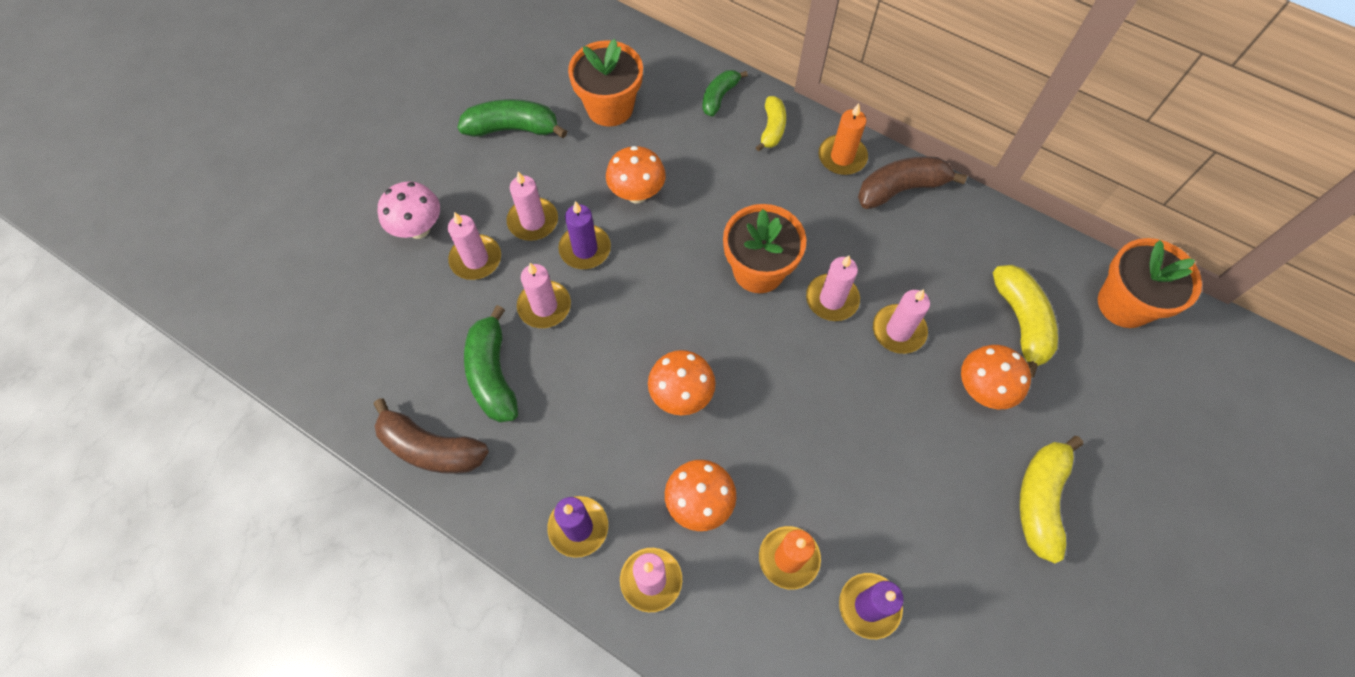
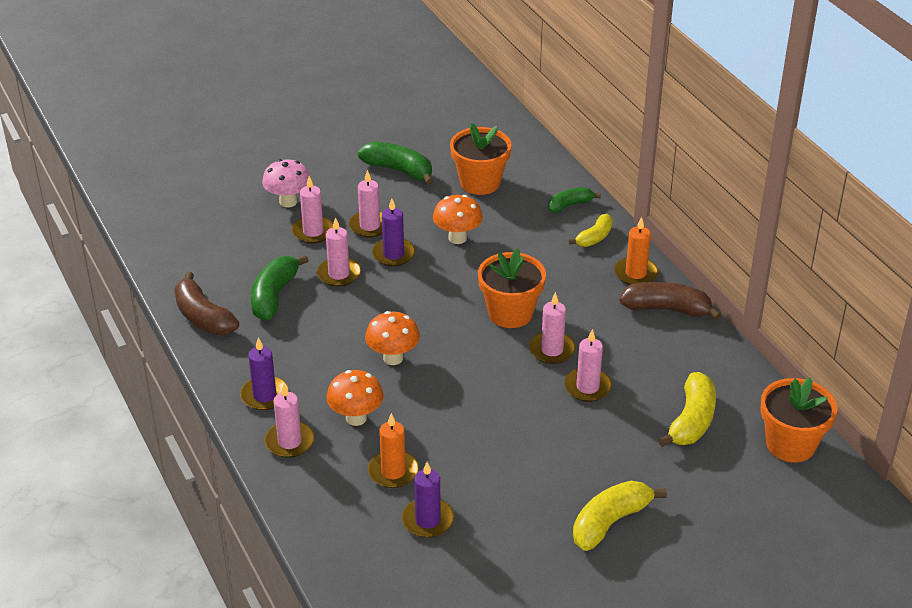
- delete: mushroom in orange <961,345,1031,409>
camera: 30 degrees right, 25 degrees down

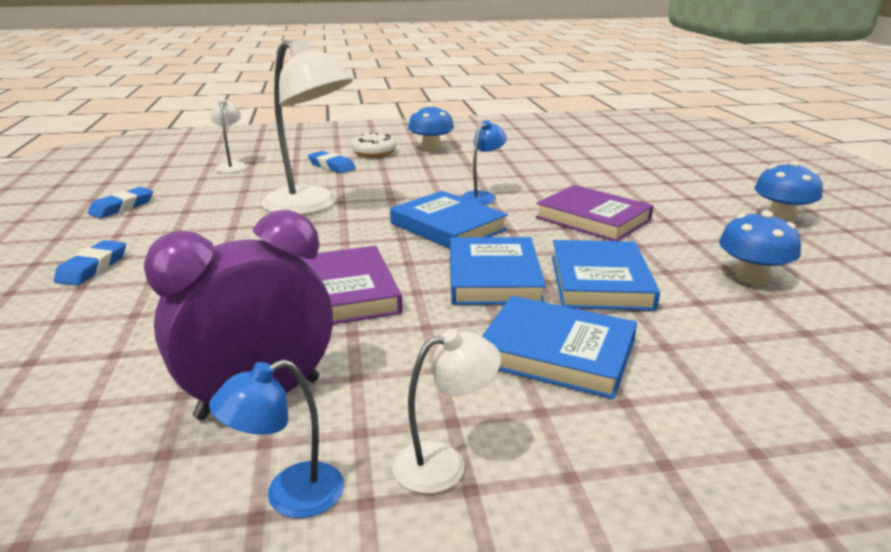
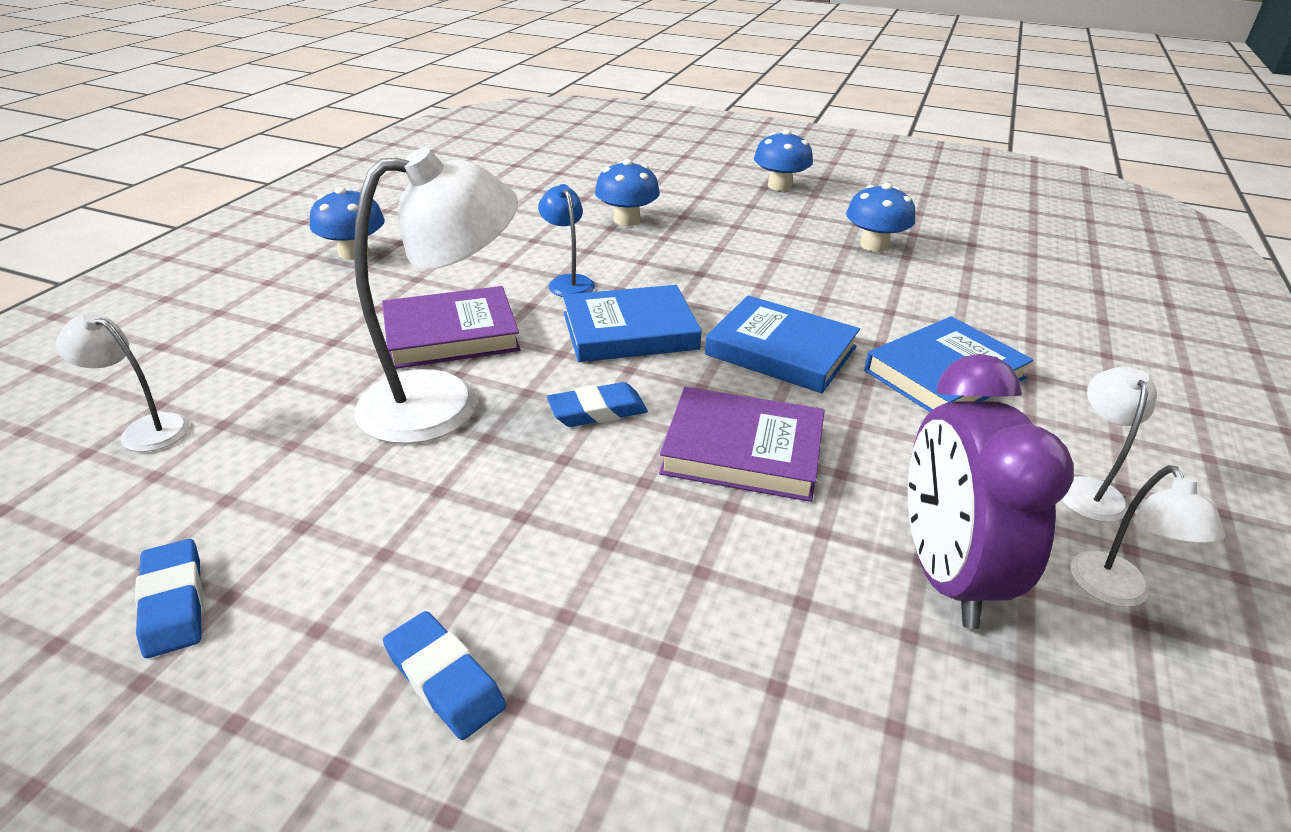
- delete: donut in white <351,133,396,157>
- move: eraser in blue <308,151,356,173> to <547,382,648,427>
- move: book in purple <536,185,654,241> to <382,286,520,369>
- delete: book in blue <552,240,660,311>
- recolor: lamp in blue <209,359,344,518> to lamp in white <1070,465,1225,607>
- insert: mushroom in blue <595,159,660,226>
camera: 60 degrees left, 10 degrees up

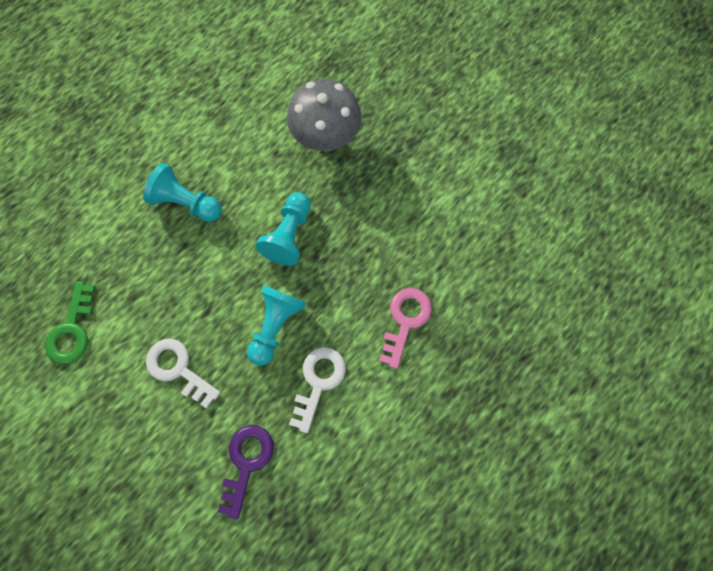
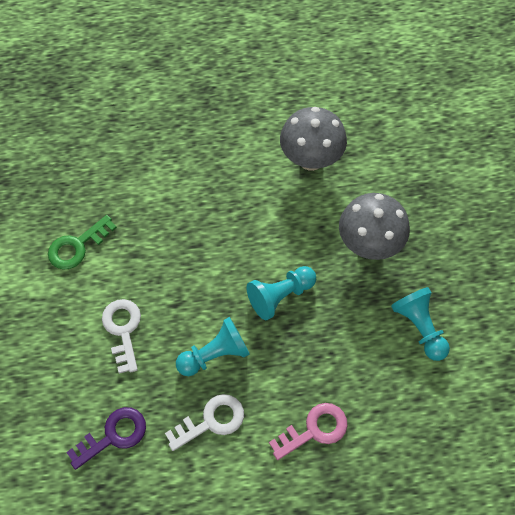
- move: pawn in turquoise <143,163,222,222> to <391,287,450,361>
- insert: mushroom in grey <280,107,347,171>
camera: 40 degrees right, 10 degrees down

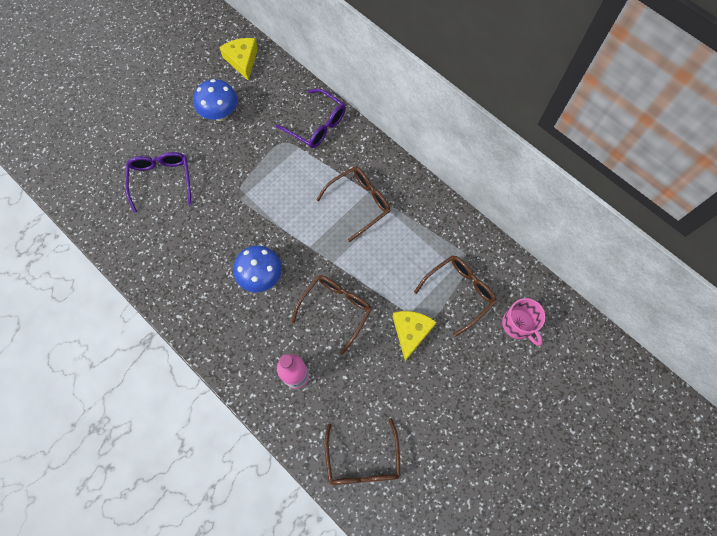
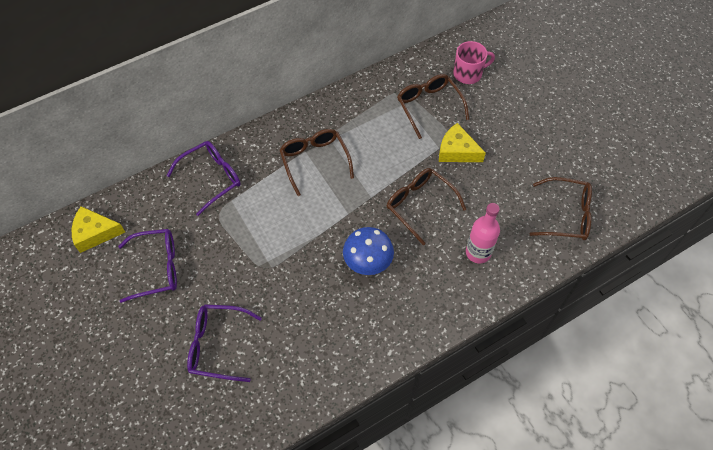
- replace: mushroom in blue <193,79,237,121> to glasses in purple <118,229,177,303>
camera: 75 degrees left, 10 degrees down

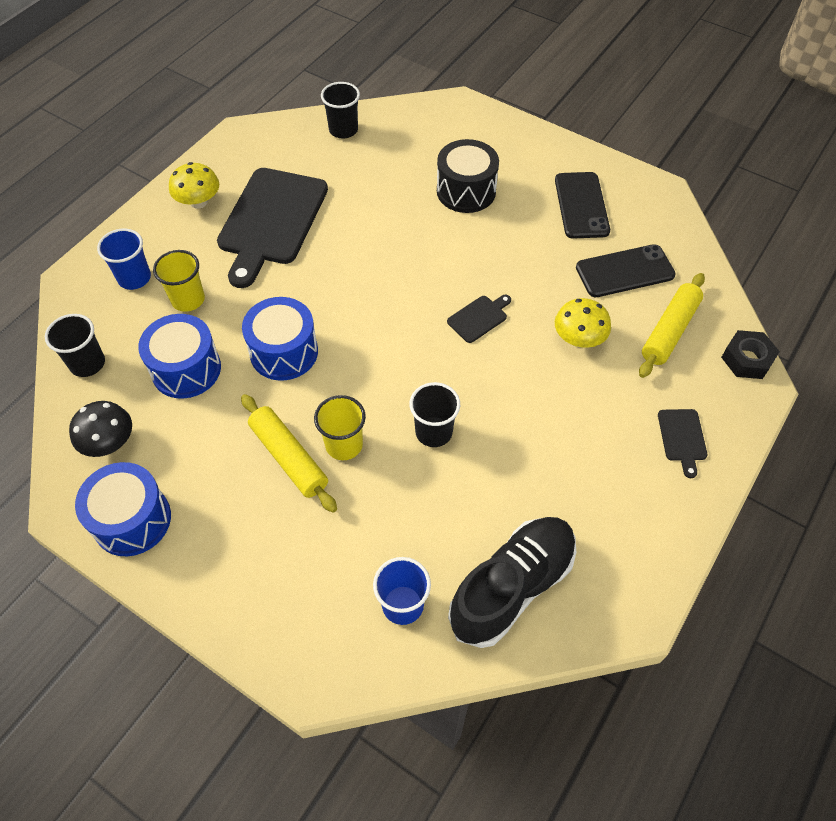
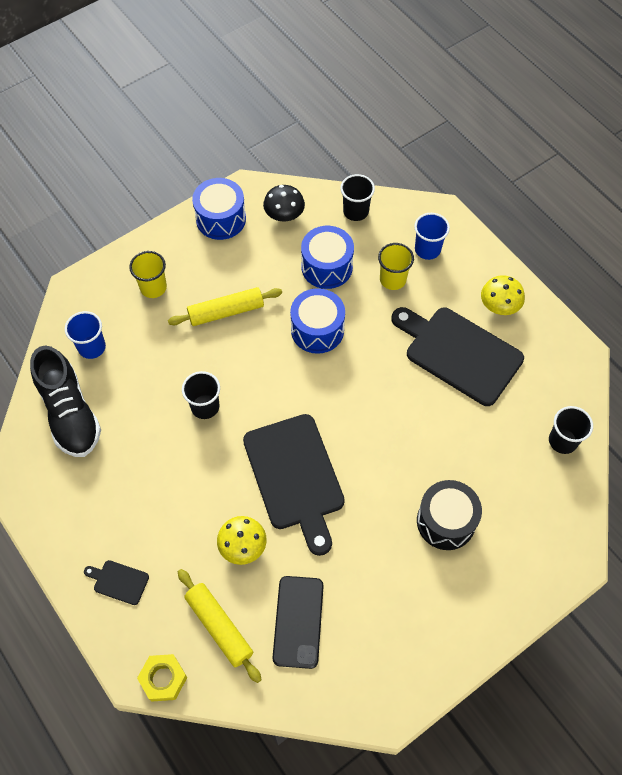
- delete: phone in black <555,172,610,239>
- resize: cutting board in black <447,295,511,343> = <243,414,345,556> x2.37
- recolor: nut in black <721,330,780,379> to nut in yellow <137,654,187,702>
- move: cup in yellow <314,395,366,460> to <129,251,167,298>
camera: 110 degrees right, 5 degrees up

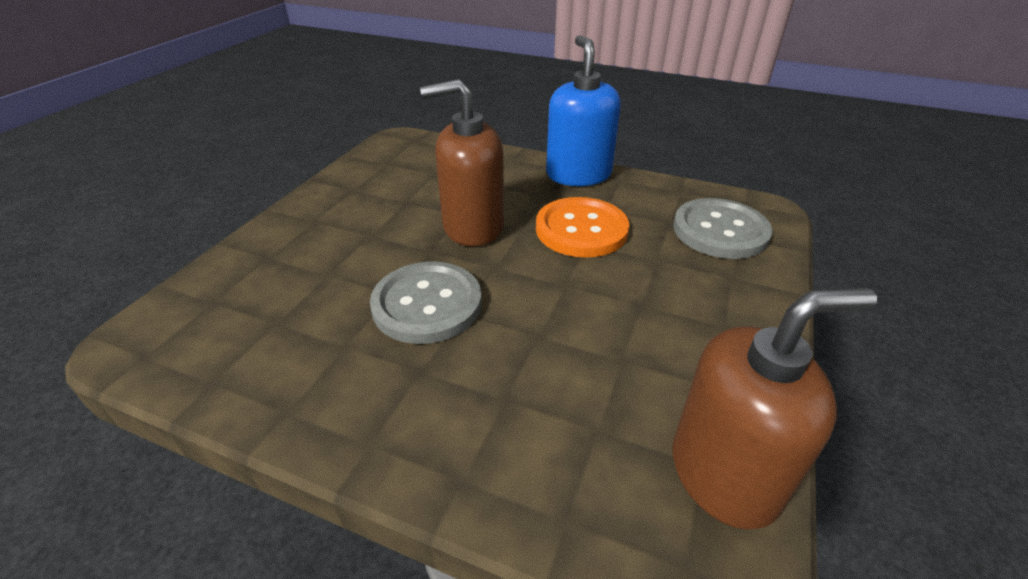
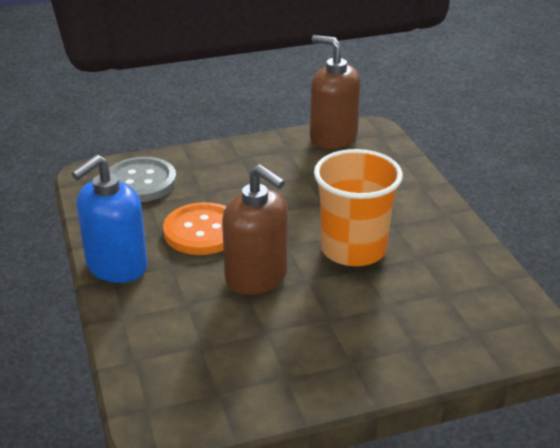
- replace: button in grey <370,262,482,344> to cup in orange <314,149,403,266>
camera: 130 degrees left, 5 degrees down

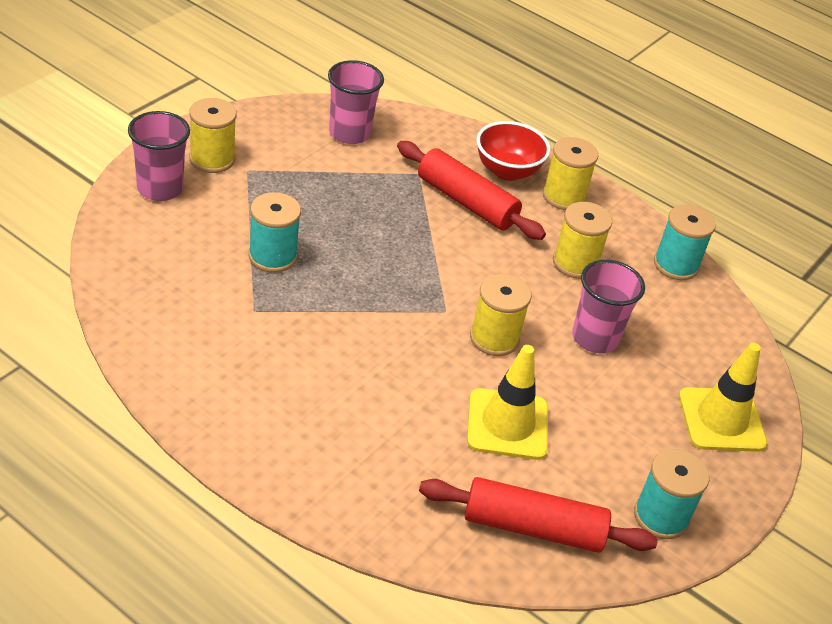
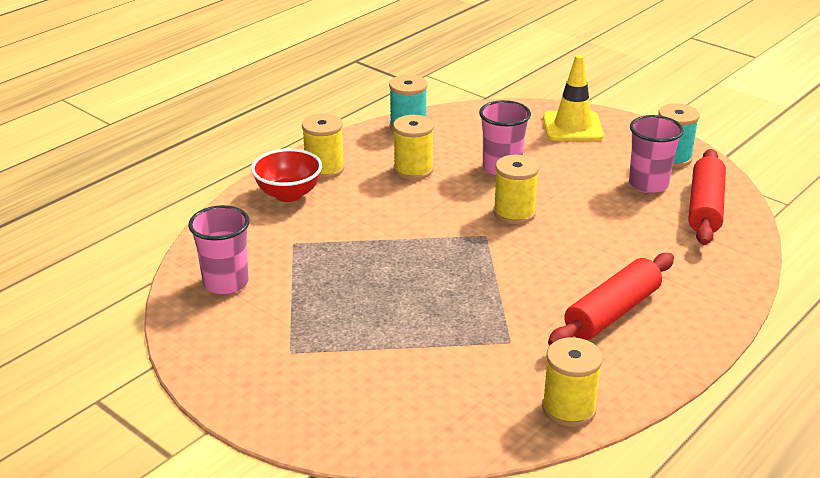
- move: spool in yellow <189,98,237,173> to <542,337,603,427>
- move: cup in pink <128,111,190,201> to <629,115,683,193>
- move: rolling pin in red <397,141,546,240> to <548,253,674,346>
- delete: spool in turquoise <249,192,301,273>
- delete: traffic cone in yellow <467,345,548,460>
camera: 80 degrees left, 10 degrees down

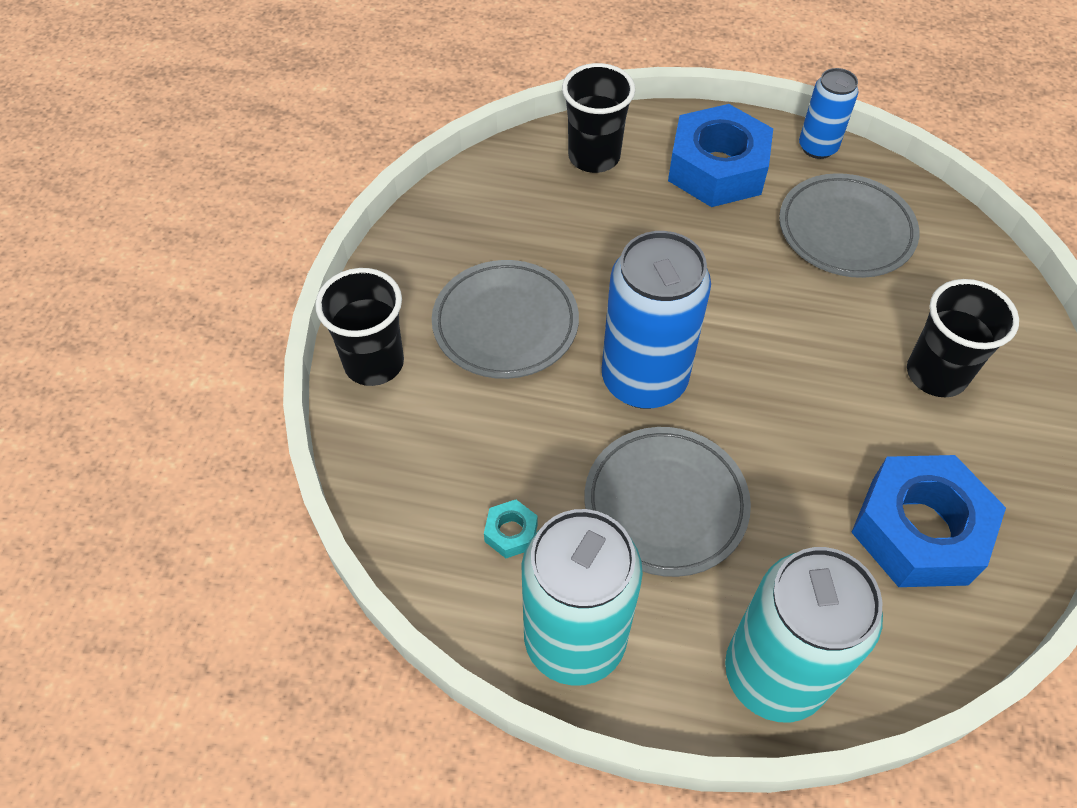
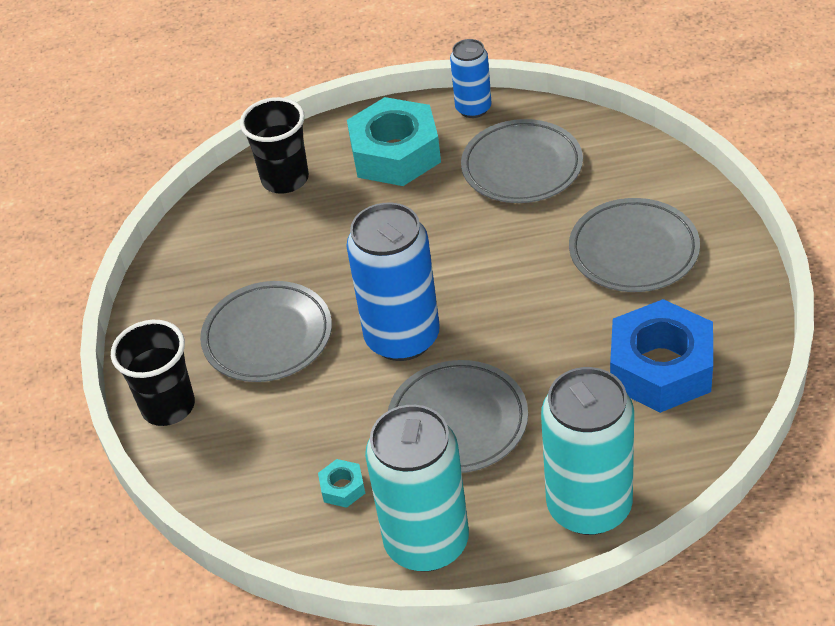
- recolor: nut in blue <668,104,773,207> to nut in turquoise <347,97,441,186>
- replace: cup in black <907,279,1019,397> to plate in grey <569,198,700,292>
camera: 15 degrees left, 10 degrees down

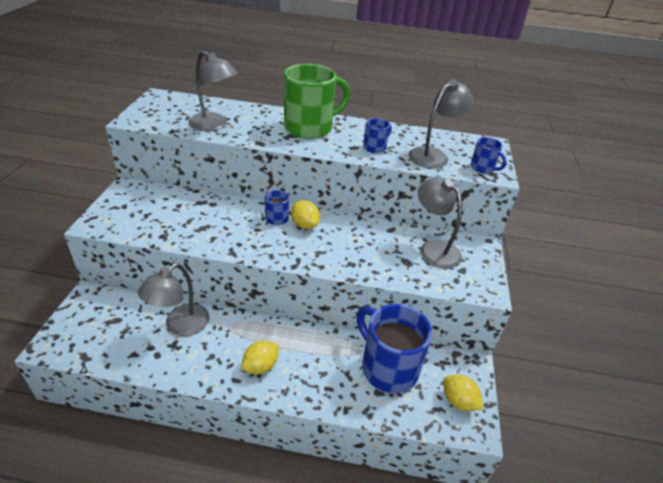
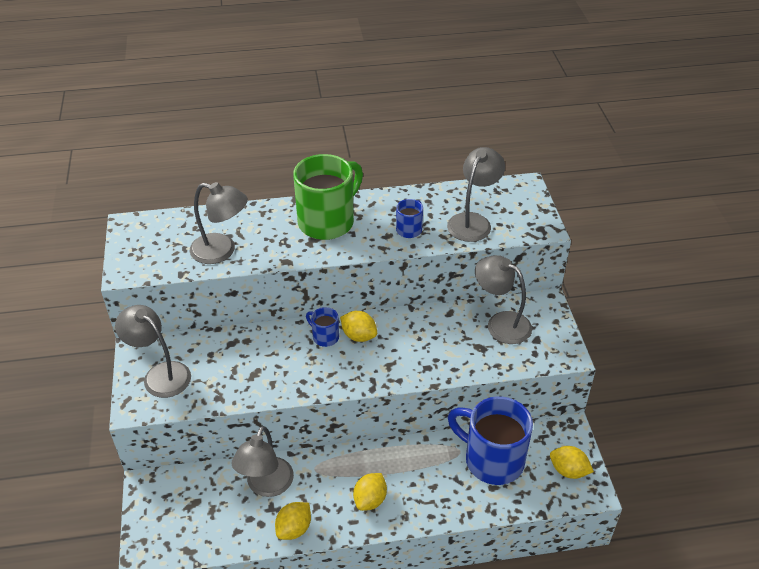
- delete: mug in blue <471,137,507,173>
- insert: lamp in grey <115,305,191,398>
- insert: lemon in yellow <275,502,311,540>
camera: 15 degrees left, 5 degrees up

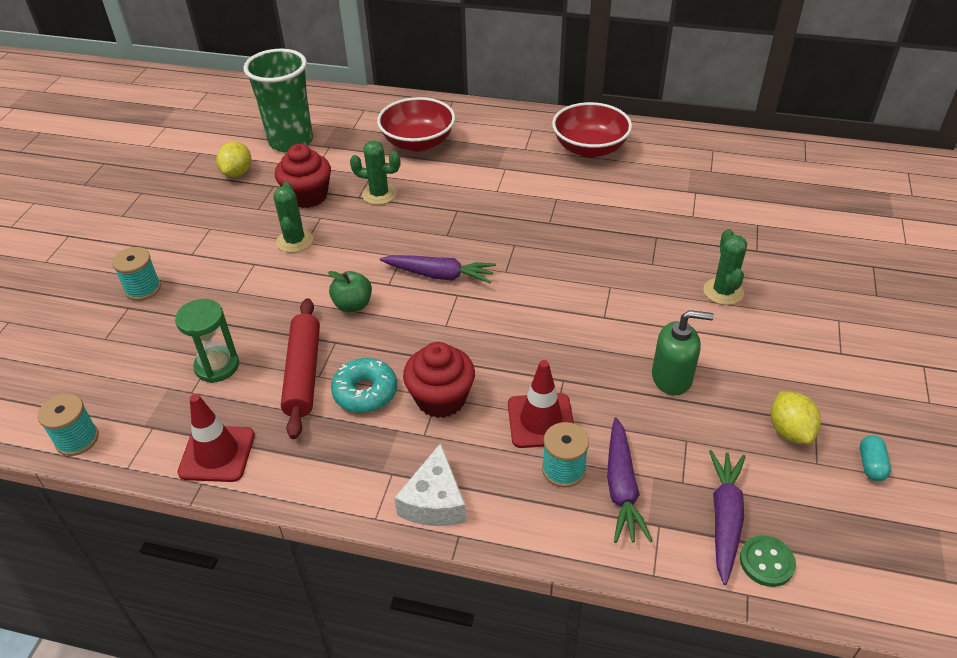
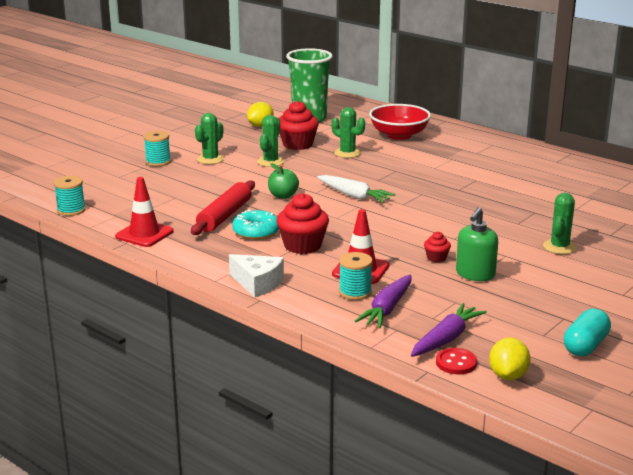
- delete: bowl in red <552,102,632,158>
- recolor: carrot in purple <380,255,496,283> to carrot in white <317,175,396,203>
- delete: hourglass in green <175,299,239,383>
- rotate: soap dispenser in green <652,310,714,395> = <456,207,498,281> 90 degrees clockwise
- move: lemon in yellow <771,391,821,444> to <489,338,531,380>
- resize: capsule in turquoise <860,435,891,481> = <564,308,611,356> x1.64
- rotate: cheese in white <394,443,466,526> = <229,254,284,297> 90 degrees counterclockwise
- recolor: button in green <740,535,796,587> to button in red <436,348,477,375>
- insert: cactus in green <195,113,224,164>
- insert: cupcake in red <424,232,451,263>
camera: 25 degrees right, 20 degrees down

